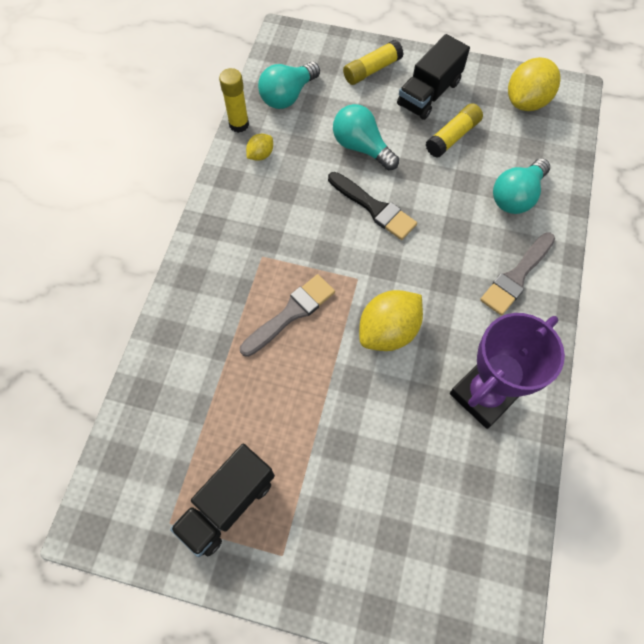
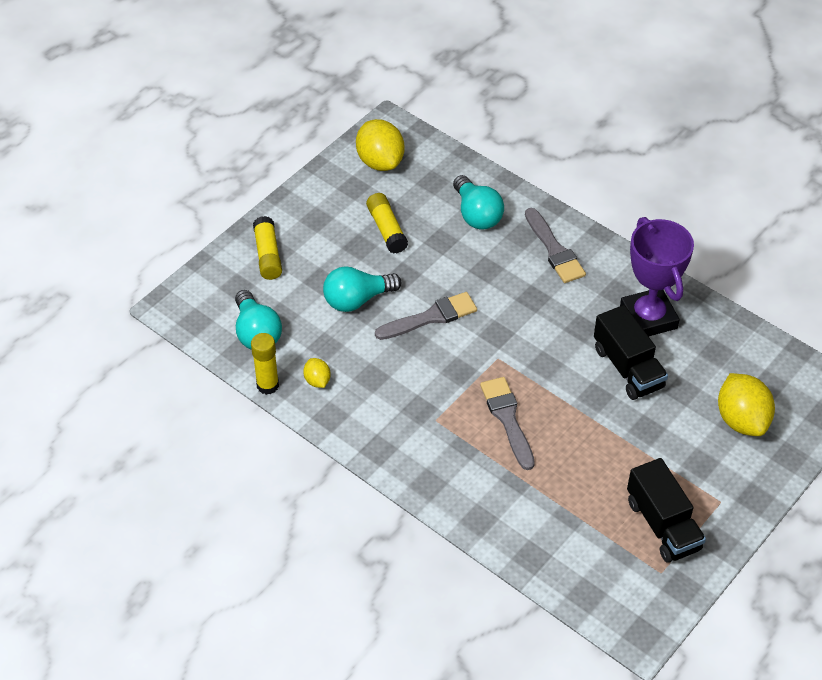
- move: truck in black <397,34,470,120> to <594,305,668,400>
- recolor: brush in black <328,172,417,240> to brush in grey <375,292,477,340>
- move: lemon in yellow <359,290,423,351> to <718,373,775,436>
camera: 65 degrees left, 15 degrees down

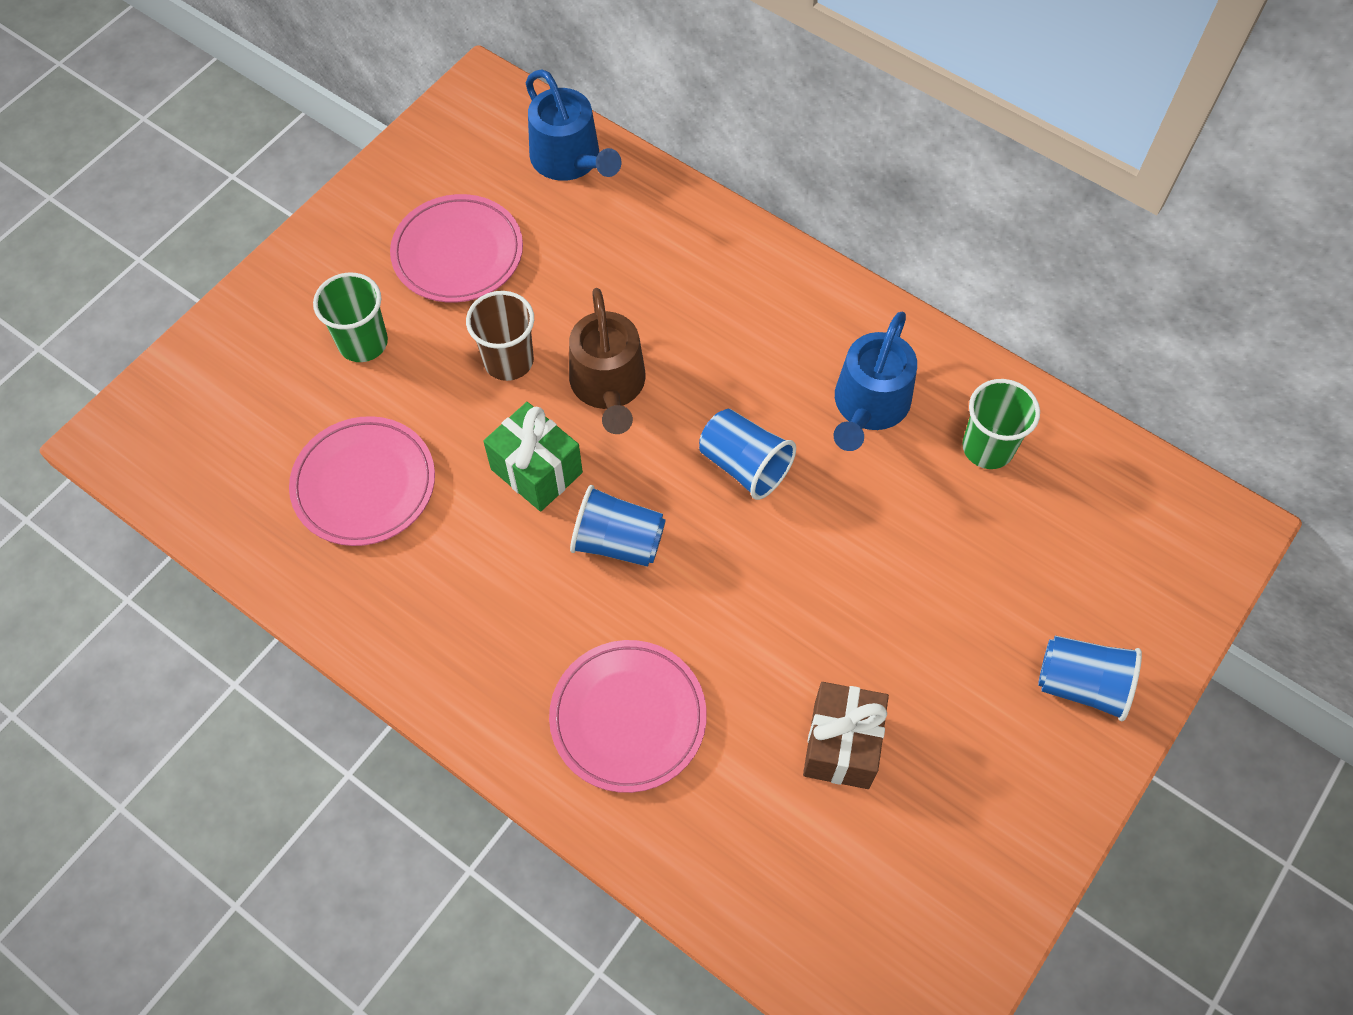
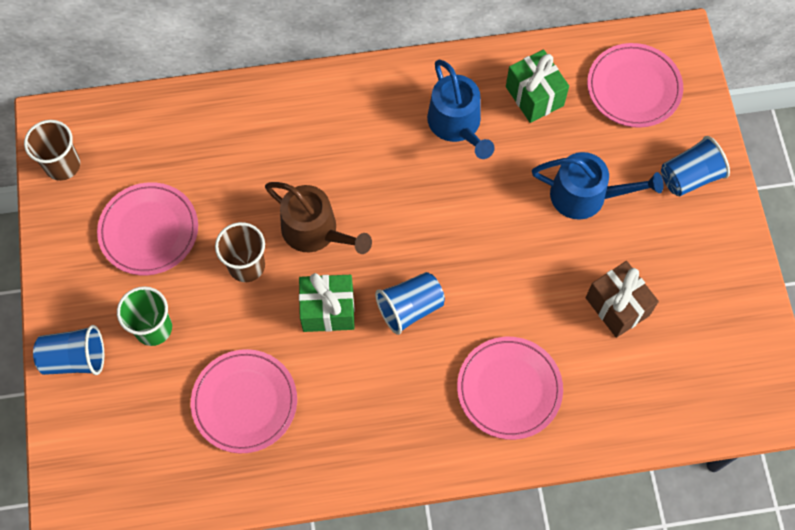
- move: watering can in blue <526,69,621,181> to <532,152,663,220>
- replace: cup in green <962,379,1040,469> to gift in green <506,49,569,123>
- move: cup in blue <699,409,796,500> to <33,325,104,375>
- insert: plate in pink <587,43,683,128>
- insert: cup in brown <24,120,80,181>
camera: 45 degrees left, 5 degrees up

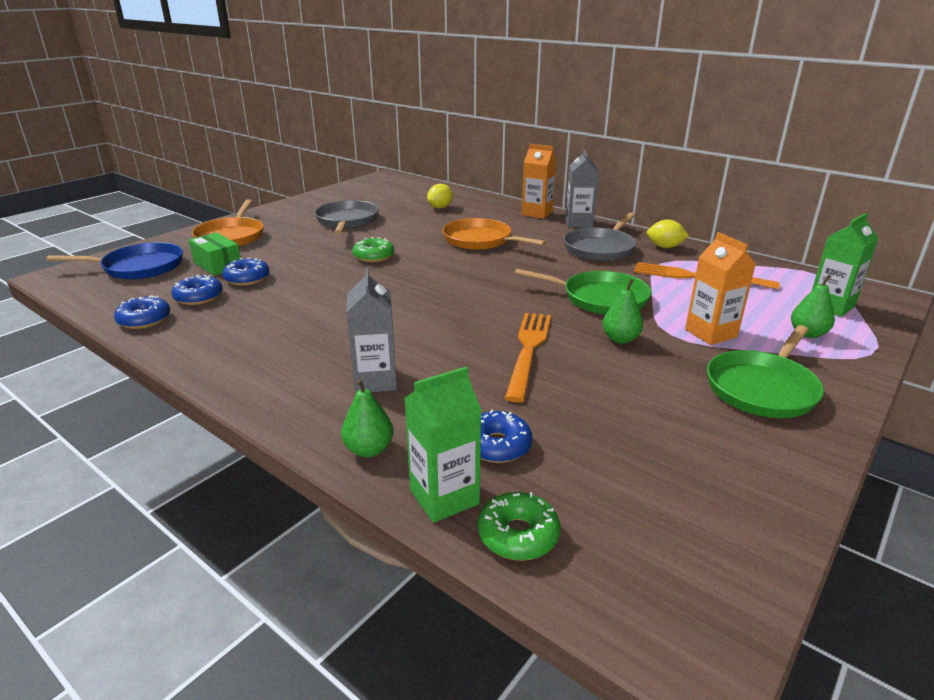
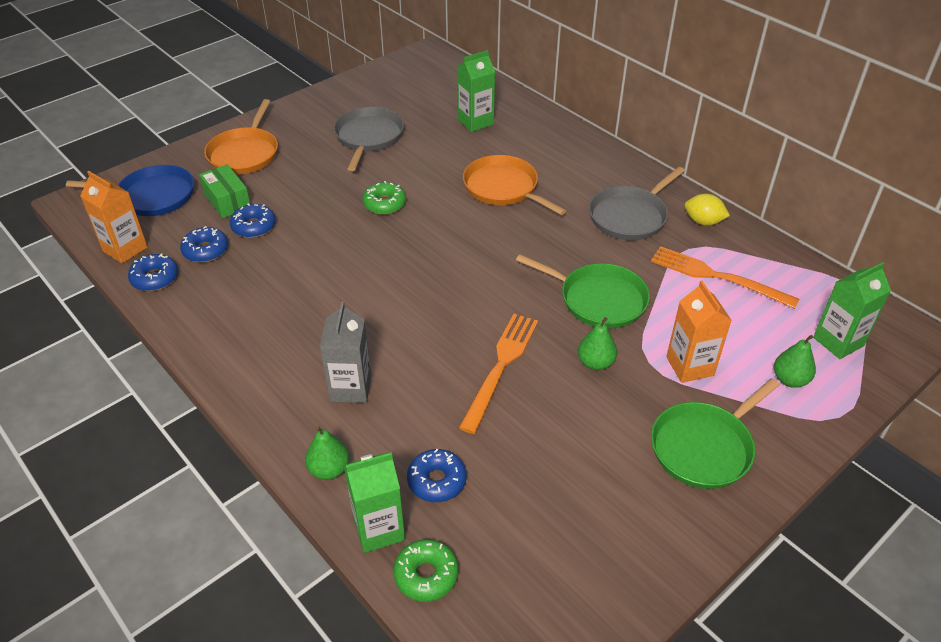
- move: carton in orange <522,144,557,219> to <80,171,148,263>
- delete: carton in grey <565,149,599,227>
- replace: lemon in yellow <427,184,453,209> to carton in green <457,50,495,132>
camera: 10 degrees right, 15 degrees up

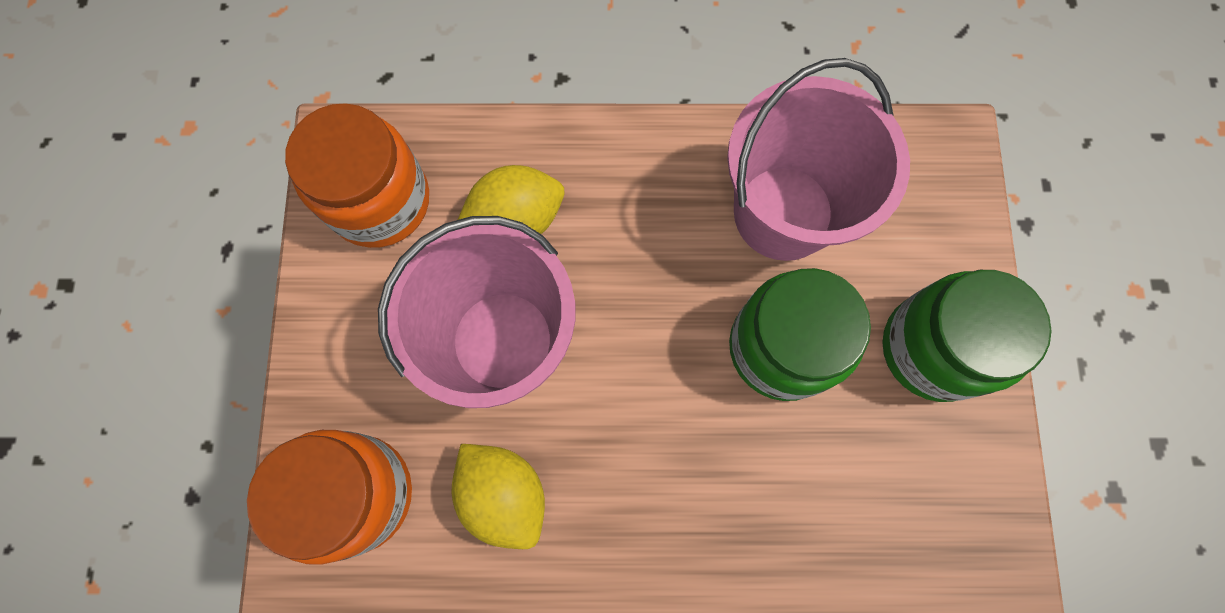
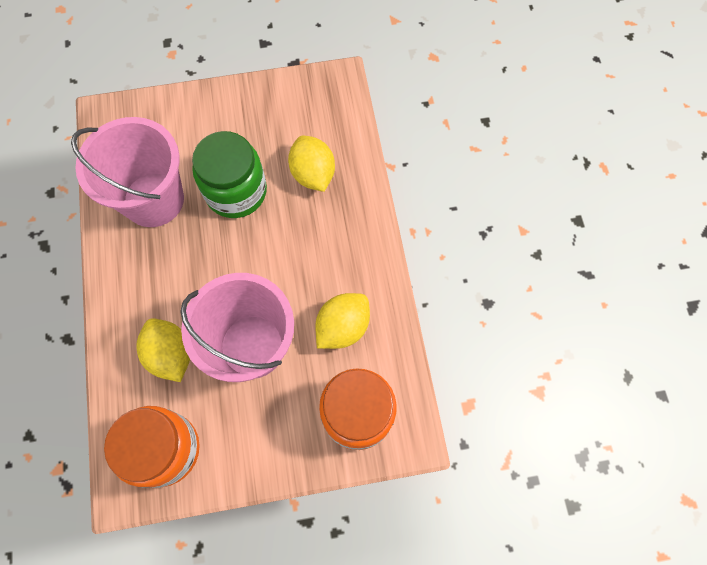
- delete: jar in green <882,270,1052,402>
- insert: lemon in yellow <288,136,335,192>
camera: 100 degrees left, 5 degrees down

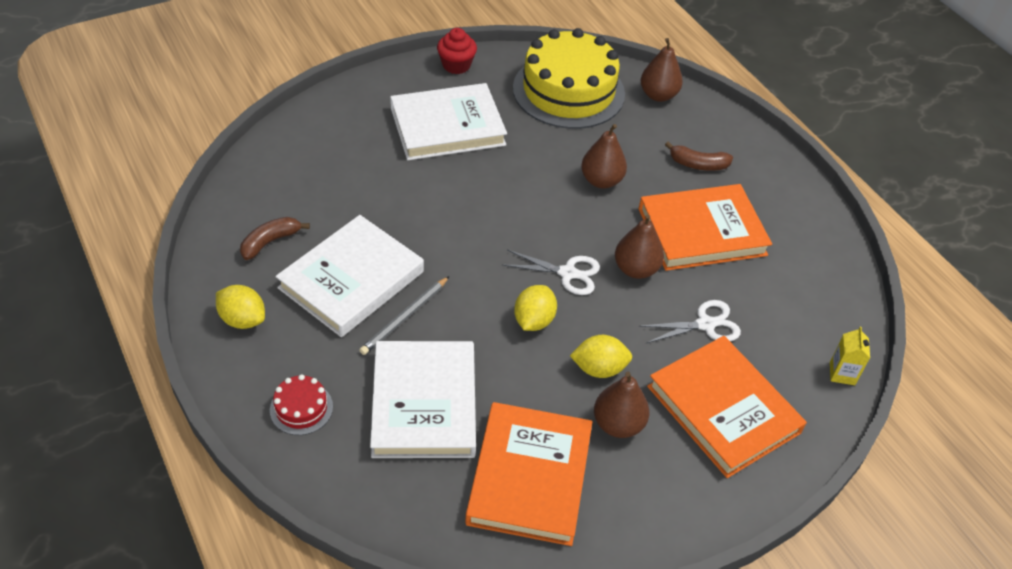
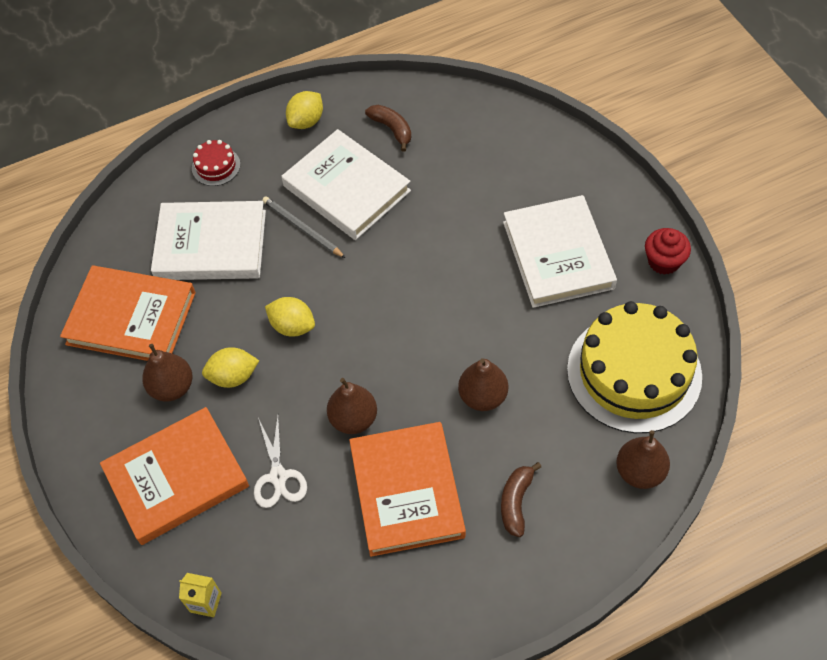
- delete: scissors in white <503,250,600,295>
- rotate: lemon in yellow <570,335,632,378> = <202,347,259,388> 75 degrees clockwise
camera: 100 degrees right, 10 degrees up

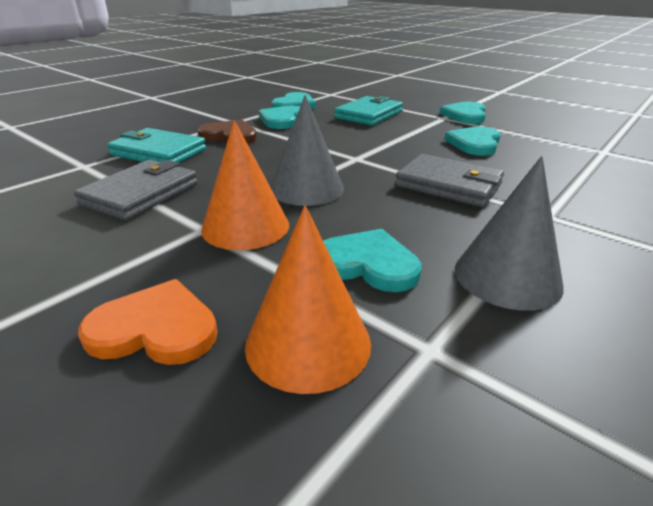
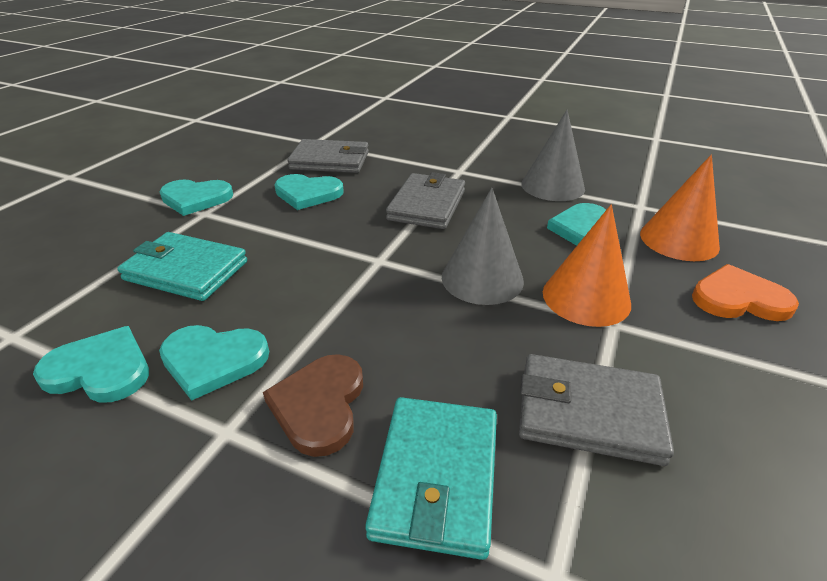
- rotate: heart in orange <78,279,217,365> = <692,264,799,321> 105 degrees clockwise
- insert: wallet in grey <287,139,369,173>
camera: 105 degrees left, 5 degrees up

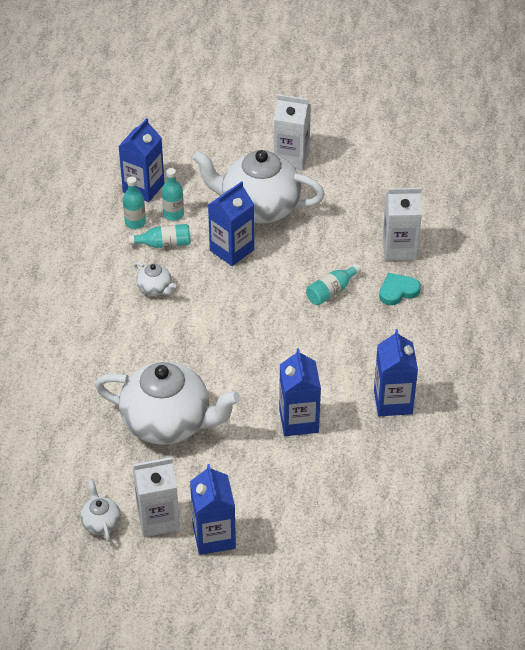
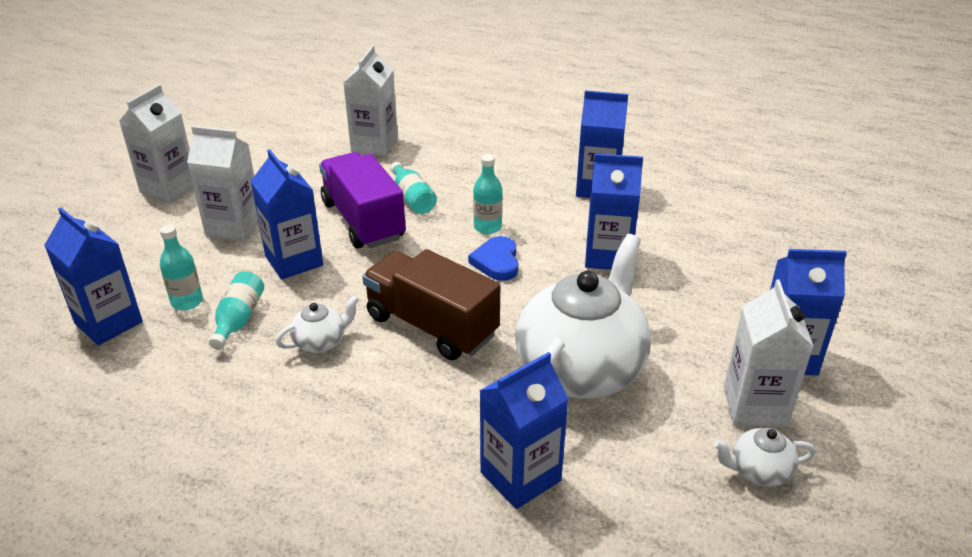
- replace: teapot in white <192,150,325,224> to carton in white <187,126,259,242>
- move: bottle in turquoise <123,176,146,229> to <473,154,503,234>
- delete: heart in turquoise <379,273,421,305>
- insert: truck in purple <319,152,406,248>
- insert: heart in blue <468,236,518,281>
- insert: truck in brown <362,249,500,360>
- insert: carton in blue <479,352,569,509>
camera: 75 degrees left, 10 degrees down

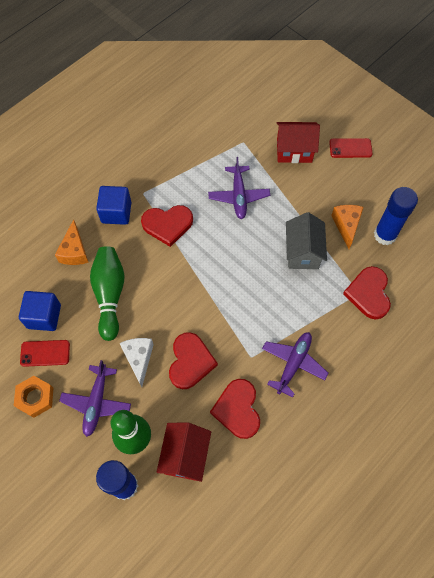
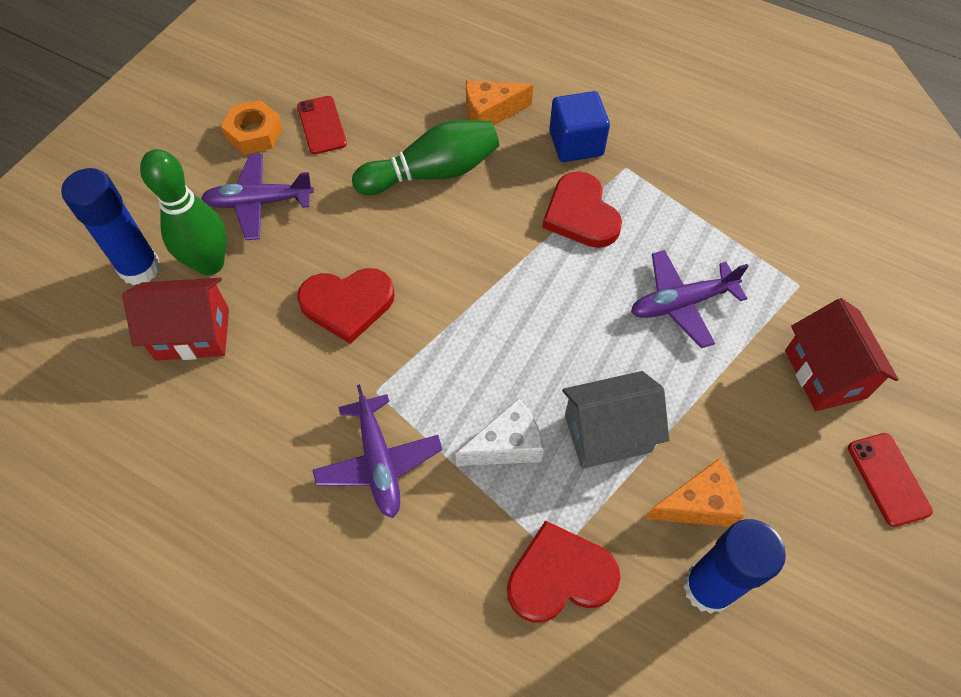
- delete: cube in blue <19,291,61,331>
- rotate: plane in purple <262,332,328,398> = <313,384,443,518> 60 degrees clockwise
- move: cheese in white <120,338,154,387> to <456,399,544,466>
- delete: heart in red <210,379,260,439>
camera: 75 degrees right, 5 degrees down

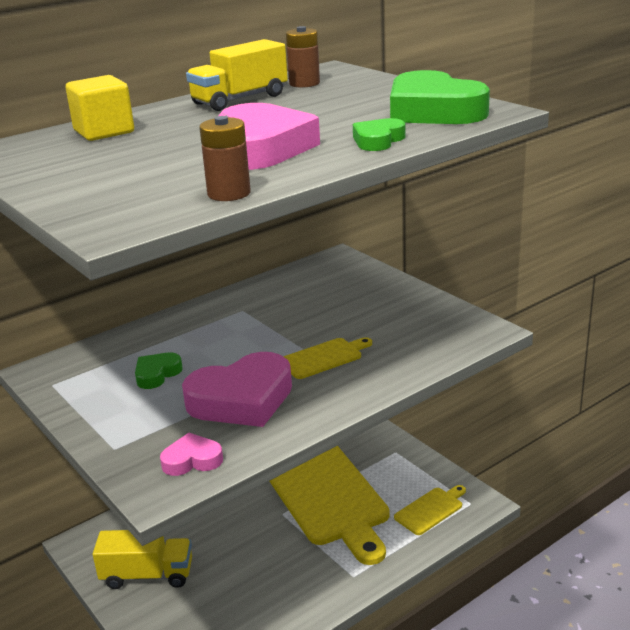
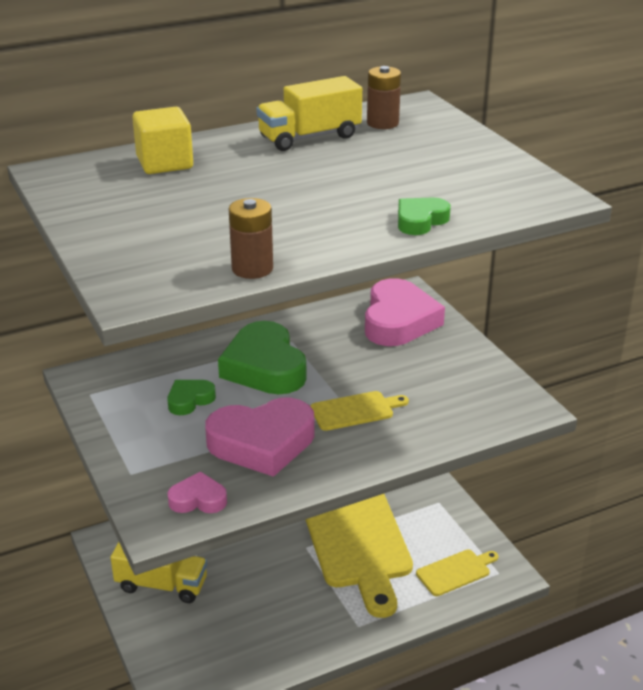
- move: heart in green <390,70,490,124> to <218,321,306,394>
- move: heart in pink <218,103,320,170> to <365,278,445,346>
camera: 10 degrees right, 5 degrees up

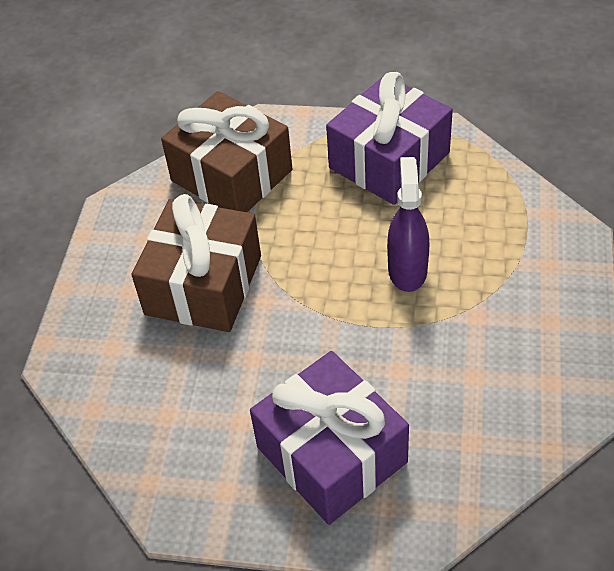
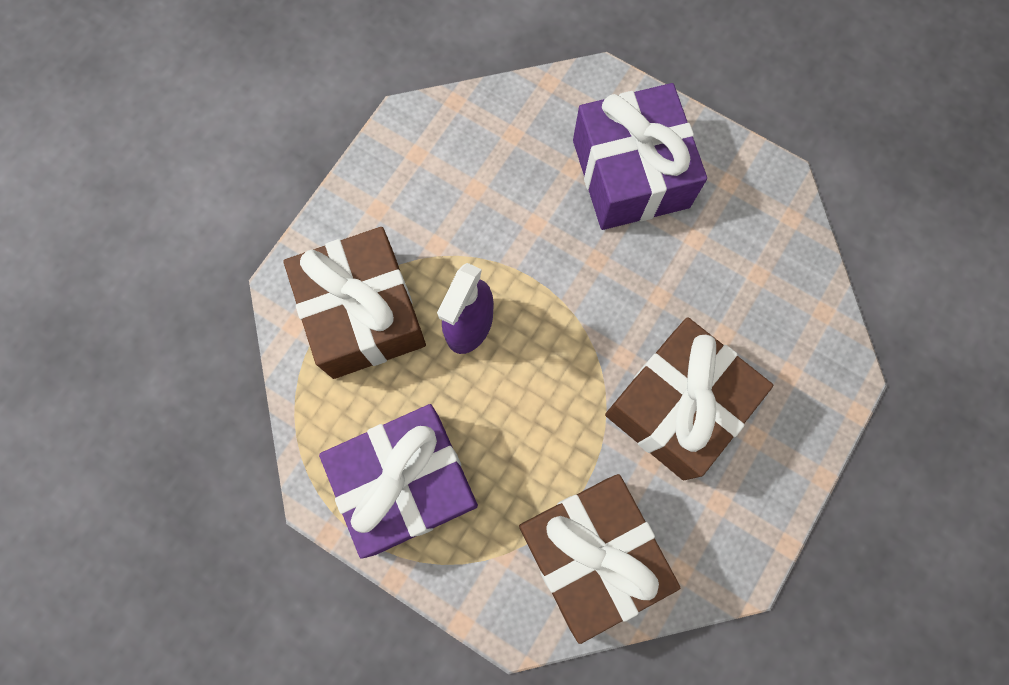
- insert: gift in brown <283,227,426,379>
camera: 160 degrees left, 25 degrees up

